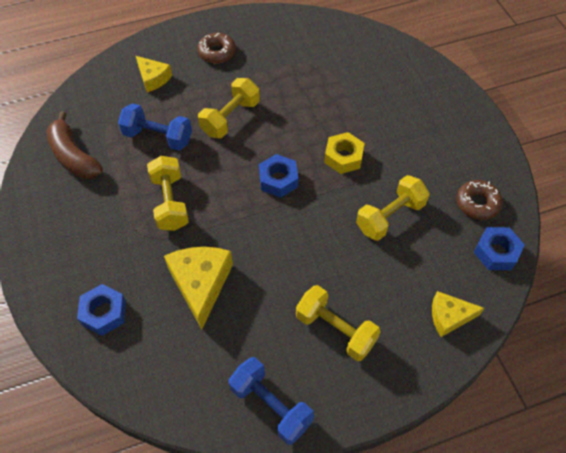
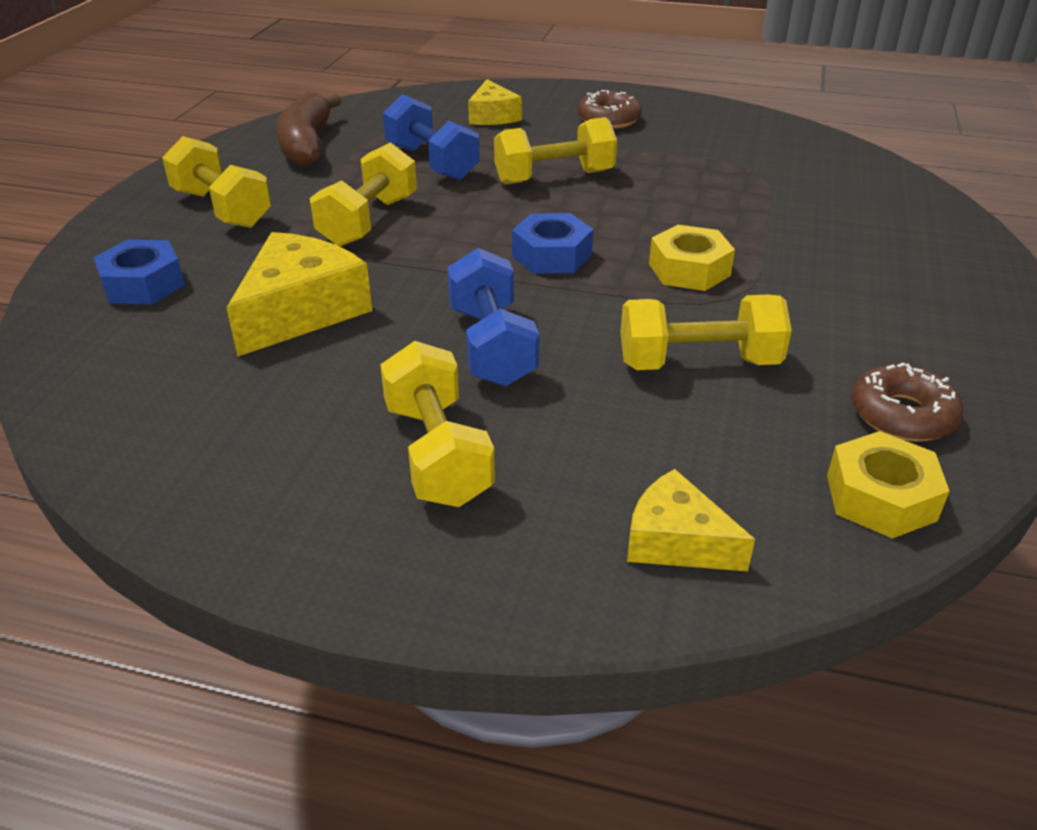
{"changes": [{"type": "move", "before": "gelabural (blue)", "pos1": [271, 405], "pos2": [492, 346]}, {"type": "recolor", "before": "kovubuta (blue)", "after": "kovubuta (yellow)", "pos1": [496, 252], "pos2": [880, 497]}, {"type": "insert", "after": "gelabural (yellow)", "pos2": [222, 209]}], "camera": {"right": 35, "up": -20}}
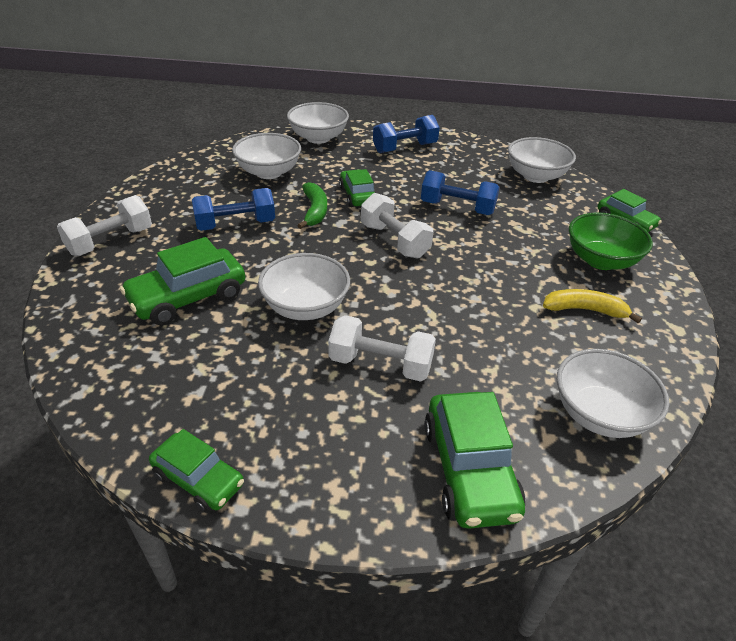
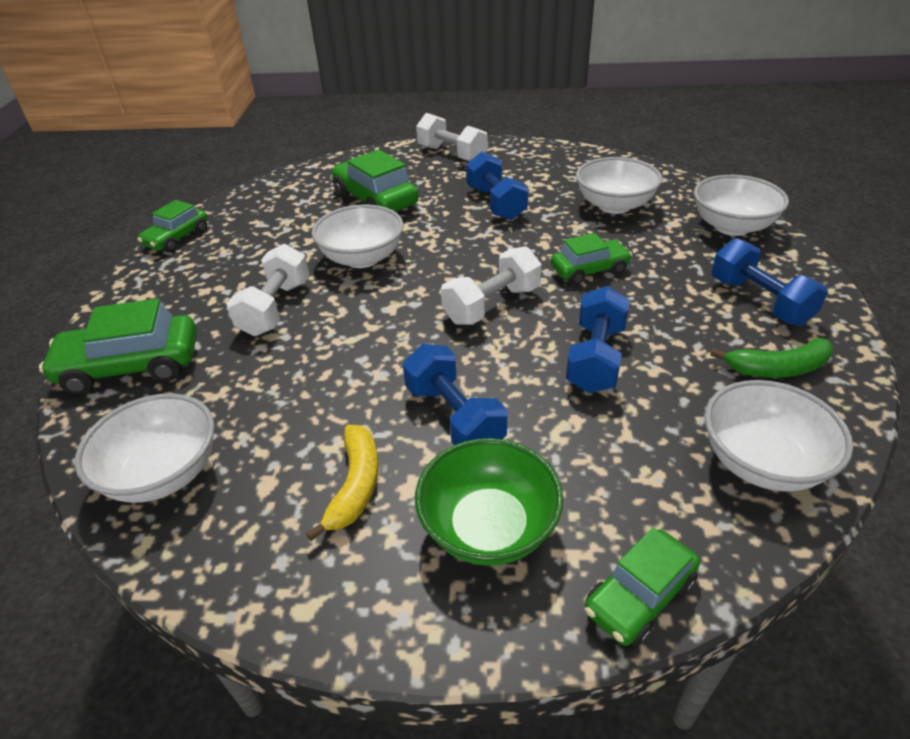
{"changes": [{"type": "move", "before": "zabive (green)", "pos1": [314, 211], "pos2": [777, 368]}, {"type": "insert", "after": "gelabural (blue)", "pos2": [454, 417]}], "camera": {"right": 90, "up": 0}}
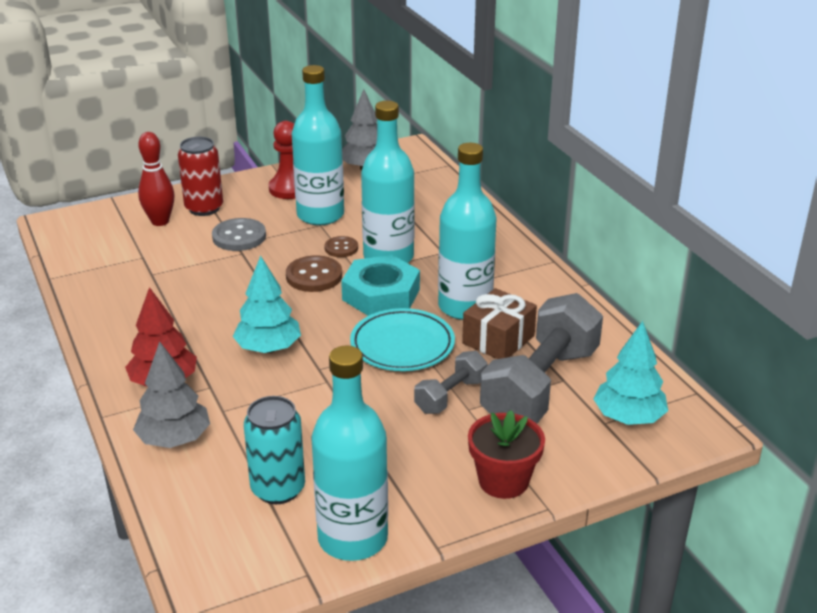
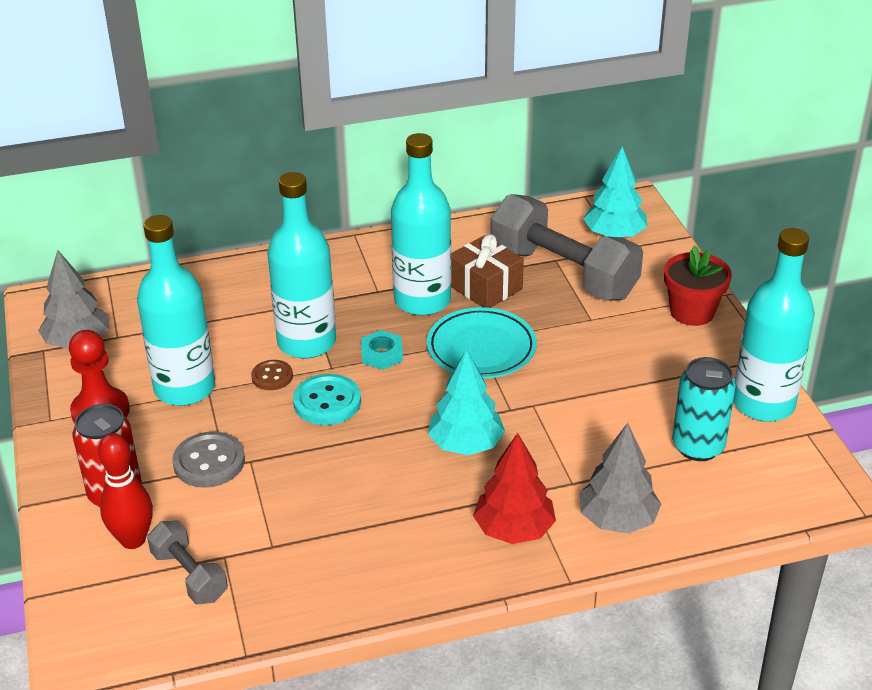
{"changes": [{"type": "recolor", "before": "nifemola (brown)", "after": "nifemola (turquoise)", "pos1": [314, 276], "pos2": [327, 402]}, {"type": "resize", "before": "kovubuta (turquoise)", "pos1": [381, 294], "pos2": [382, 354], "scale": 0.52}, {"type": "move", "before": "gelabural (grey)", "pos1": [451, 396], "pos2": [189, 575]}], "camera": {"right": -80, "up": 5}}
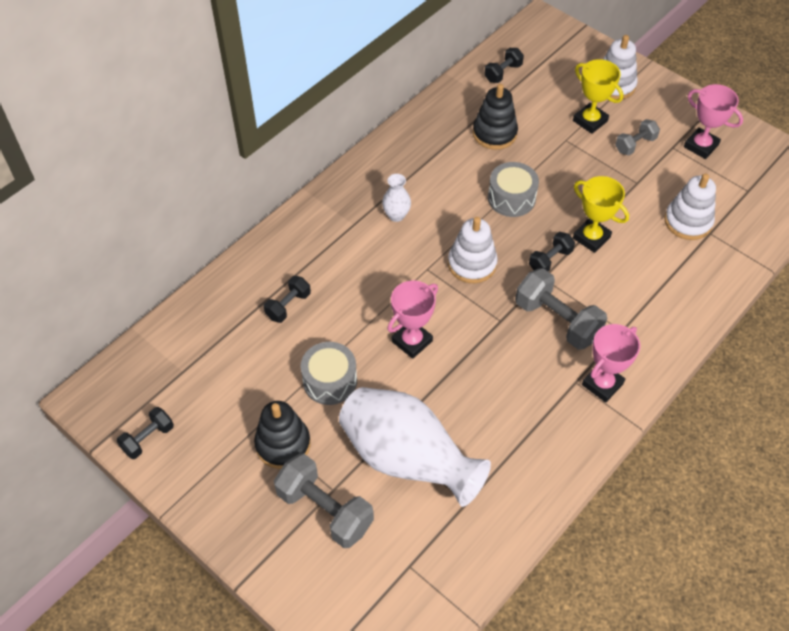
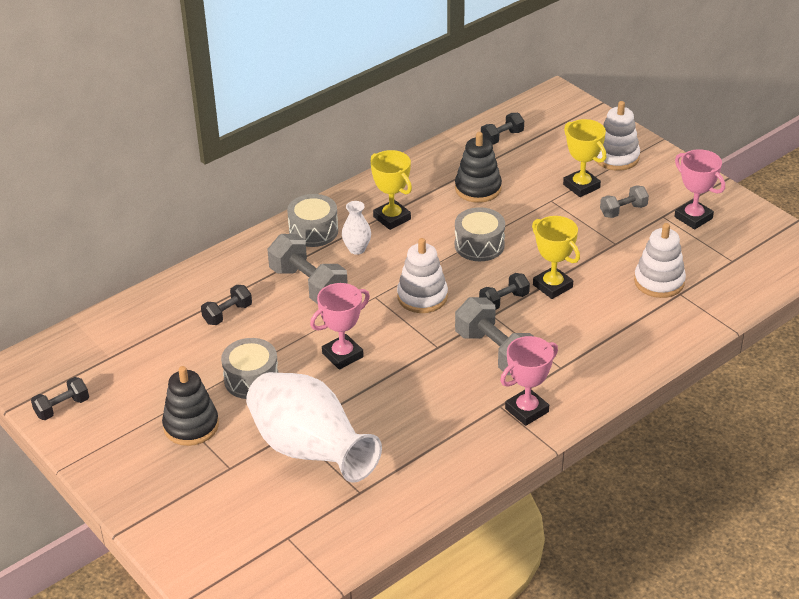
{"changes": [{"type": "move", "before": "gelabural (grey)", "pos1": [325, 510], "pos2": [308, 285]}, {"type": "insert", "after": "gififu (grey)", "pos2": [313, 231]}, {"type": "insert", "after": "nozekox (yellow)", "pos2": [392, 218]}], "camera": {"right": 10, "up": -15}}
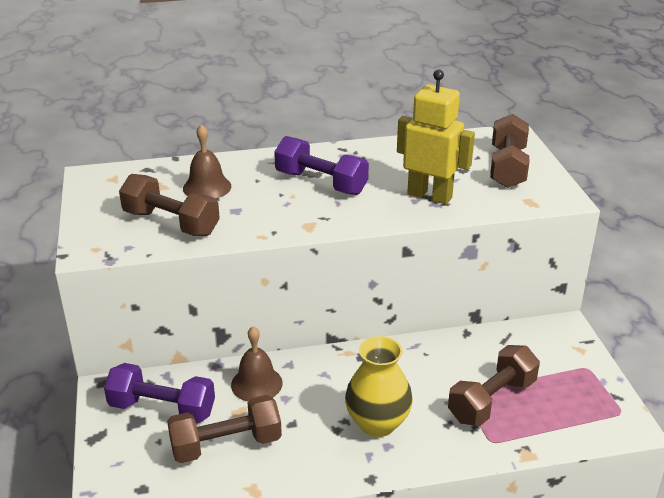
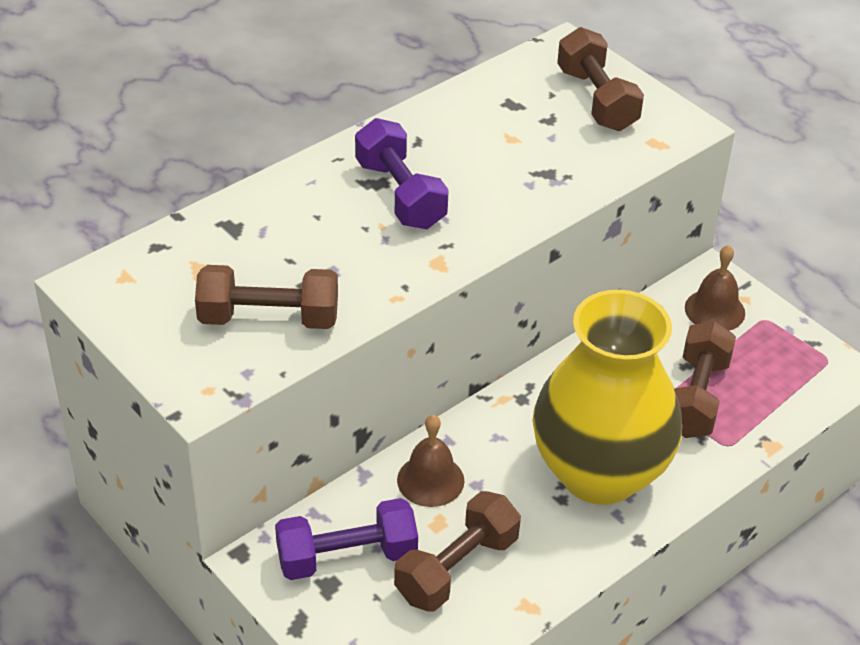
{"changes": [{"type": "move", "before": "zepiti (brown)", "pos1": [207, 187], "pos2": [714, 310]}, {"type": "rotate", "before": "gelabural (purple)", "pos1": [321, 183], "pos2": [400, 194], "turn": 60}, {"type": "resize", "before": "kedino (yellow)", "pos1": [377, 423], "pos2": [599, 473], "scale": 1.77}, {"type": "delete", "before": "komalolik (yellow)", "pos1": [430, 196]}], "camera": {"right": -30, "up": 10}}
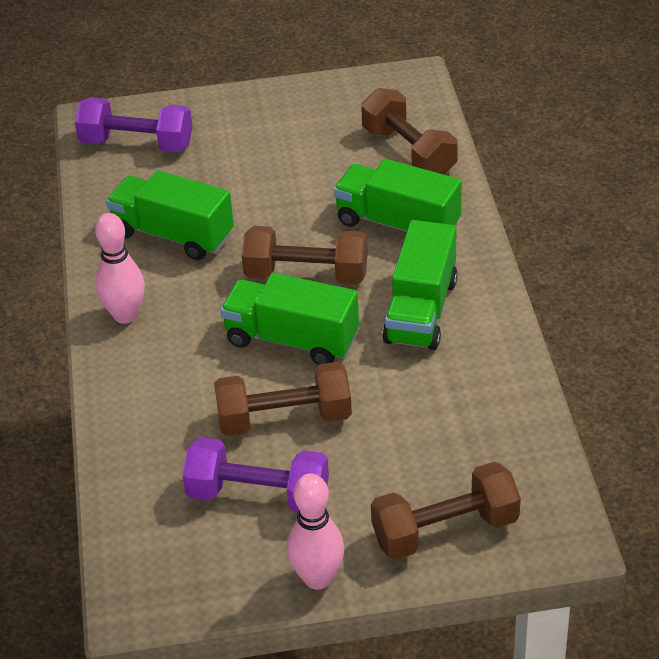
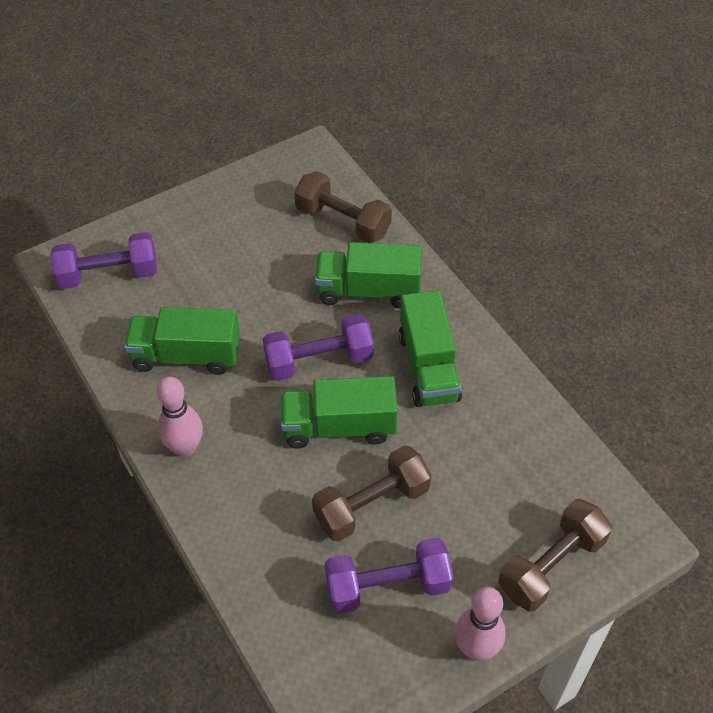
{"changes": [{"type": "recolor", "before": "gelabural (brown)", "after": "gelabural (purple)", "pos1": [306, 275], "pos2": [319, 361]}], "camera": {"right": -25, "up": 10}}
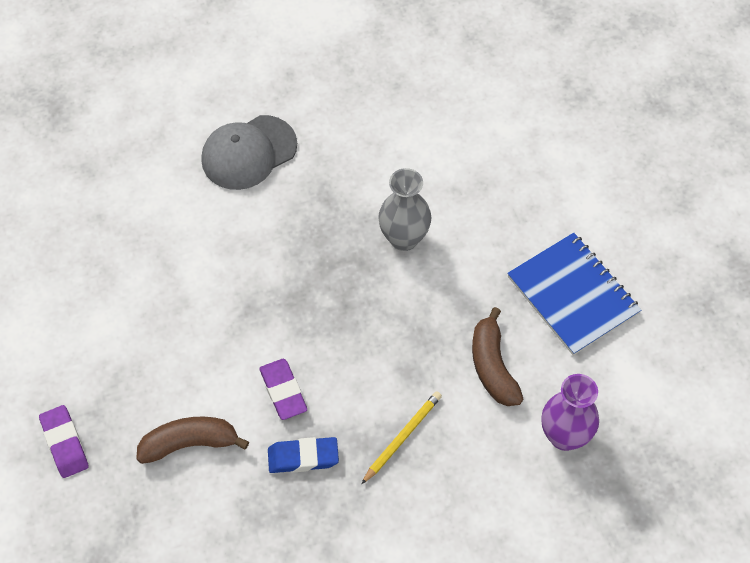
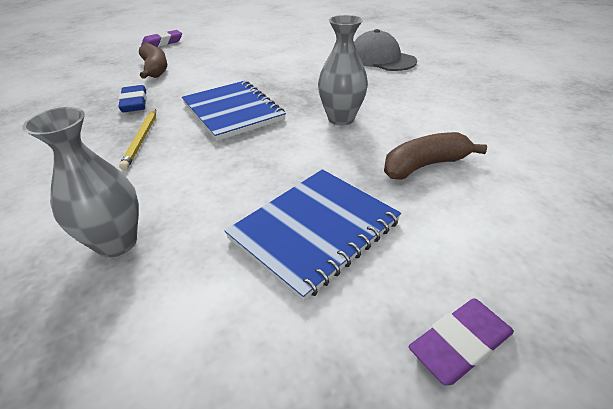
{"changes": [{"type": "move", "before": "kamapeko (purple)", "pos1": [283, 391], "pos2": [460, 344]}, {"type": "rotate", "before": "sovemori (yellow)", "pos1": [402, 437], "pos2": [141, 140], "turn": 60}, {"type": "move", "before": "zabive (brown)", "pos1": [493, 366], "pos2": [424, 166]}, {"type": "recolor", "before": "kedino (purple)", "after": "kedino (grey)", "pos1": [564, 436], "pos2": [117, 243]}, {"type": "insert", "after": "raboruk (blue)", "pos2": [233, 111]}], "camera": {"right": 80, "up": -20}}
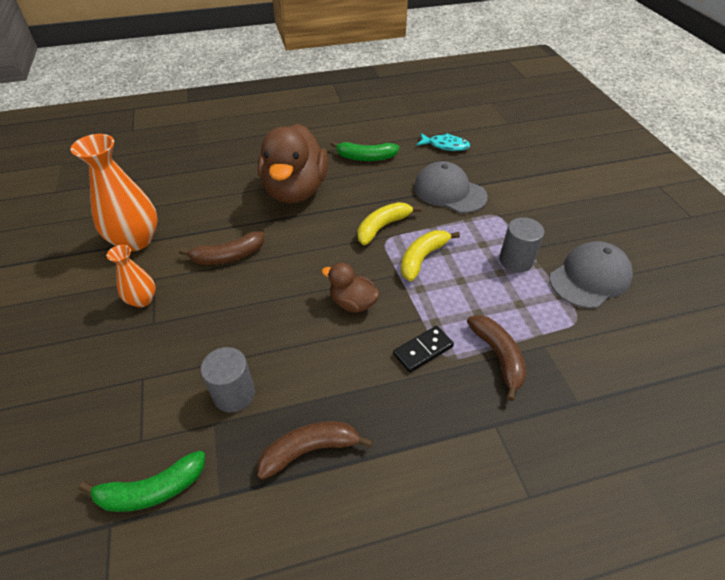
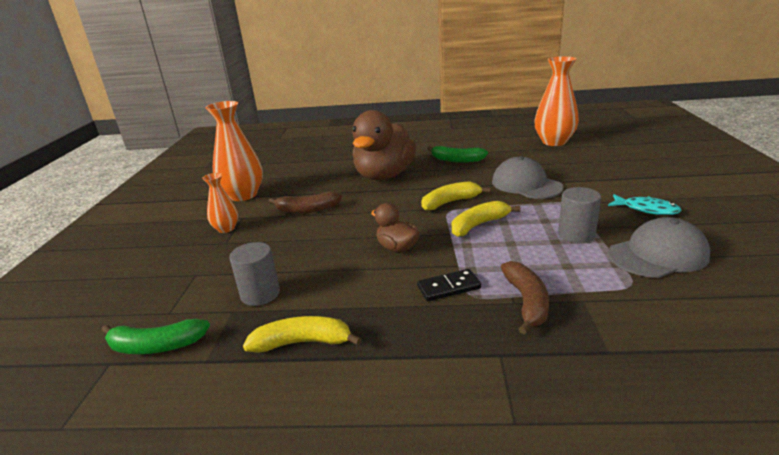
{"changes": [{"type": "recolor", "before": "zabive (brown)", "after": "zabive (yellow)", "pos1": [309, 450], "pos2": [302, 342]}, {"type": "move", "before": "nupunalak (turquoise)", "pos1": [445, 146], "pos2": [646, 209]}, {"type": "insert", "after": "kedino (orange)", "pos2": [554, 142]}], "camera": {"right": 20, "up": -20}}
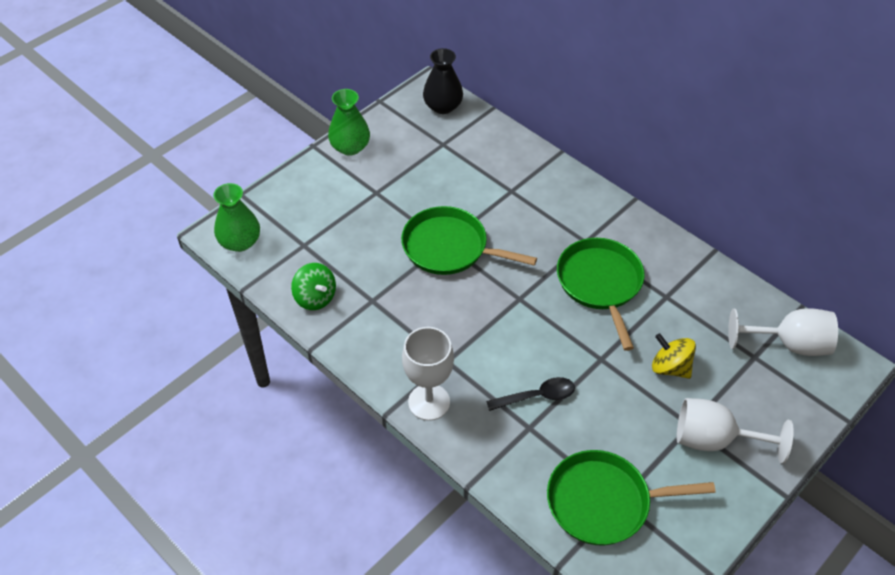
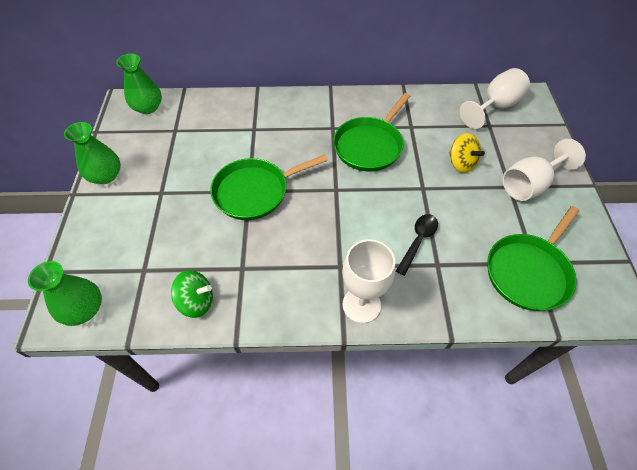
{"changes": [{"type": "recolor", "before": "kedino (black)", "after": "kedino (green)", "pos1": [443, 106], "pos2": [148, 107]}, {"type": "rotate", "before": "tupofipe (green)", "pos1": [600, 284], "pos2": [370, 145], "turn": -90}, {"type": "rotate", "before": "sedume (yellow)", "pos1": [670, 367], "pos2": [461, 163], "turn": -120}], "camera": {"right": -45, "up": 5}}
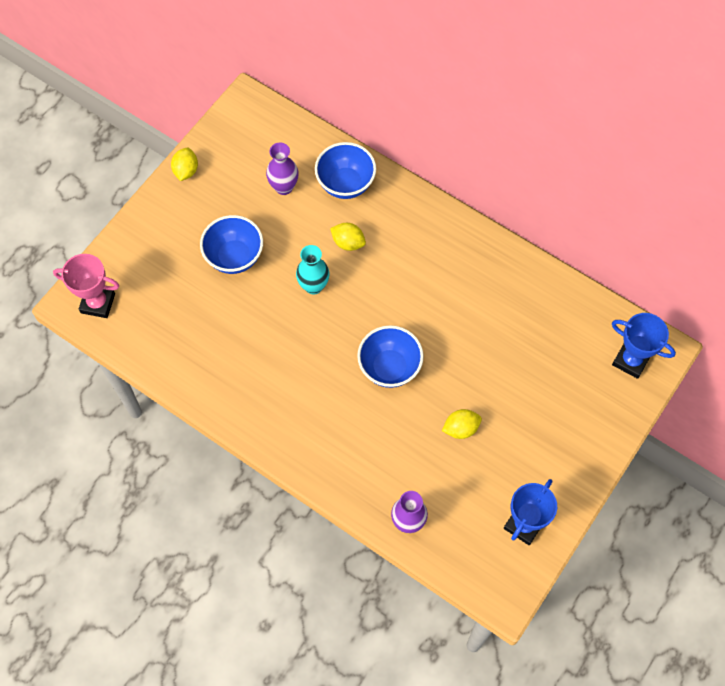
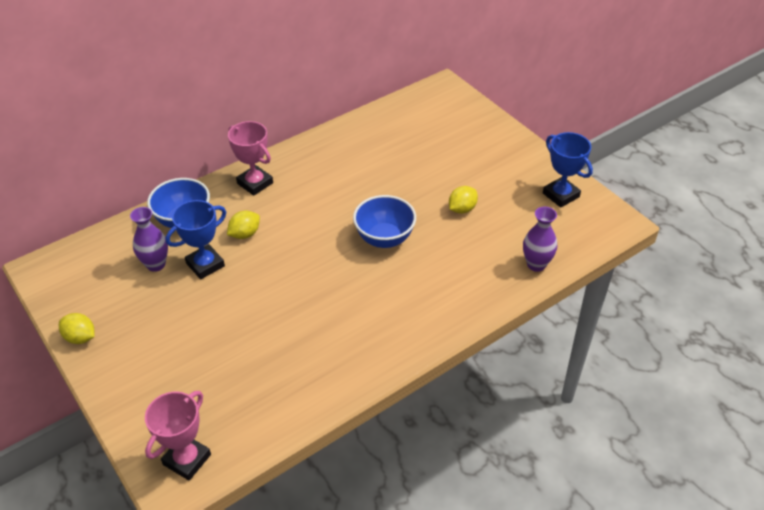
{"changes": [{"type": "delete", "before": "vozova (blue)", "pos1": [234, 257]}, {"type": "delete", "before": "kedino (turquoise)", "pos1": [313, 286]}, {"type": "rotate", "before": "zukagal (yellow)", "pos1": [461, 428], "pos2": [462, 209], "turn": 45}, {"type": "move", "before": "nozekox (blue)", "pos1": [631, 360], "pos2": [205, 264]}, {"type": "insert", "after": "nozekox (pink)", "pos2": [255, 183]}], "camera": {"right": -70, "up": -20}}
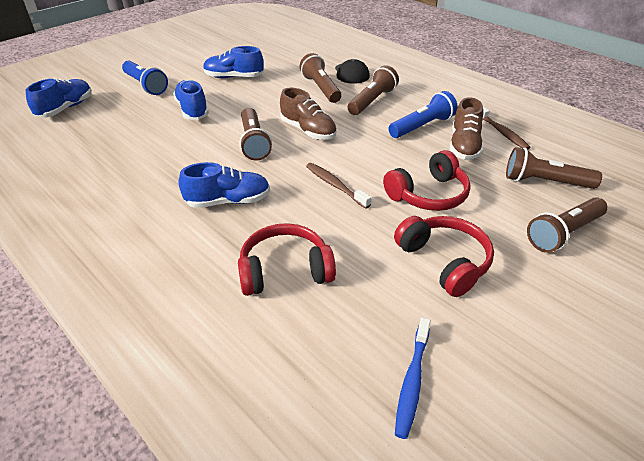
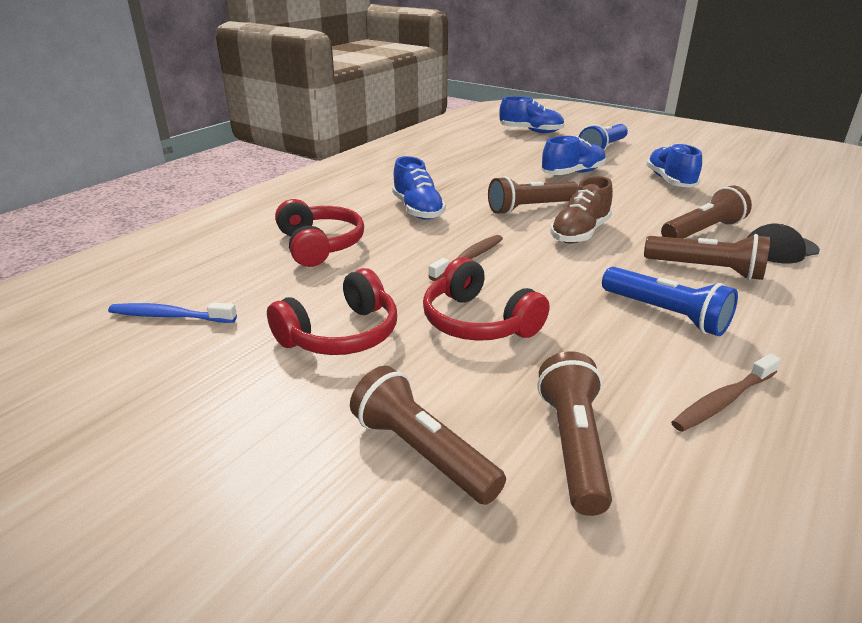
{"changes": [{"type": "delete", "before": "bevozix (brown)", "pos1": [464, 146]}], "camera": {"right": 80, "up": -10}}
